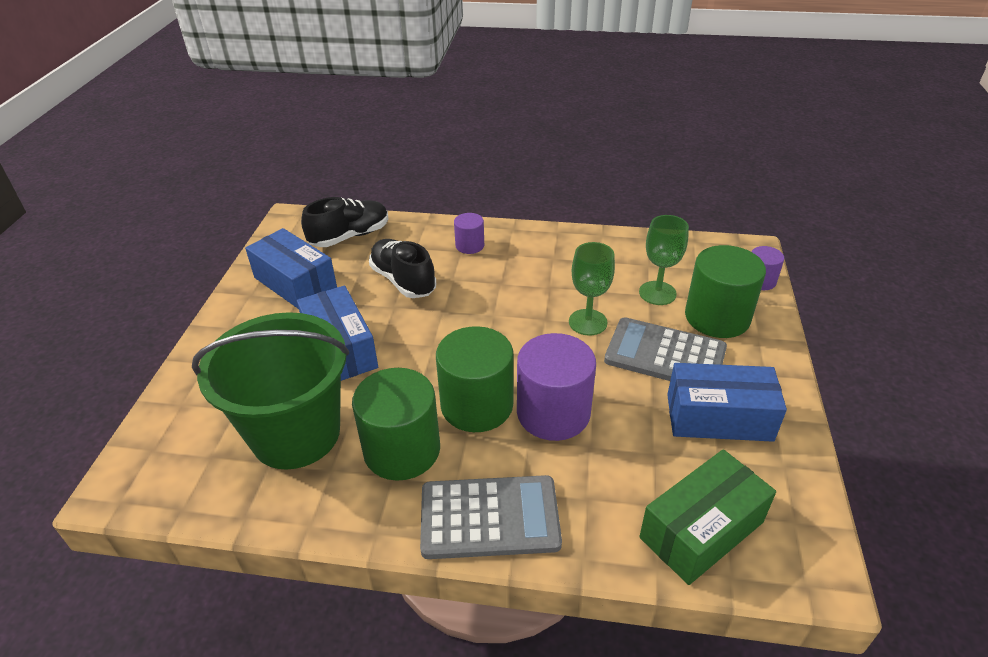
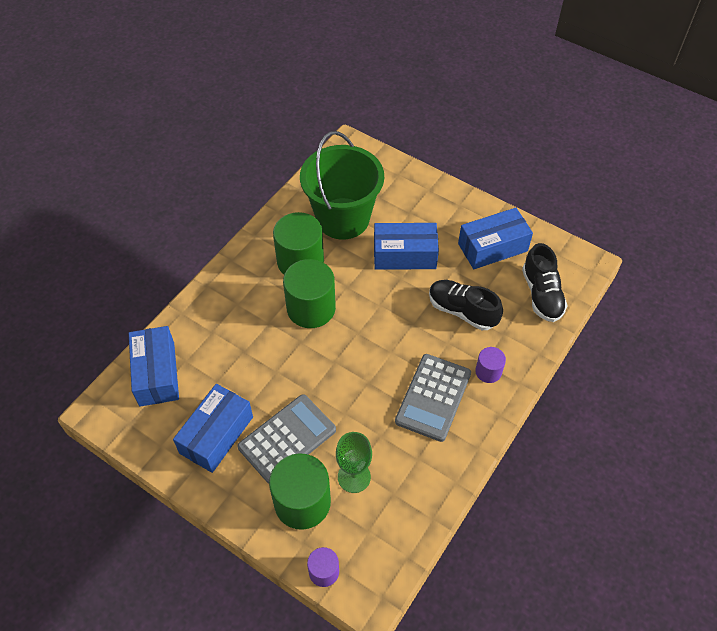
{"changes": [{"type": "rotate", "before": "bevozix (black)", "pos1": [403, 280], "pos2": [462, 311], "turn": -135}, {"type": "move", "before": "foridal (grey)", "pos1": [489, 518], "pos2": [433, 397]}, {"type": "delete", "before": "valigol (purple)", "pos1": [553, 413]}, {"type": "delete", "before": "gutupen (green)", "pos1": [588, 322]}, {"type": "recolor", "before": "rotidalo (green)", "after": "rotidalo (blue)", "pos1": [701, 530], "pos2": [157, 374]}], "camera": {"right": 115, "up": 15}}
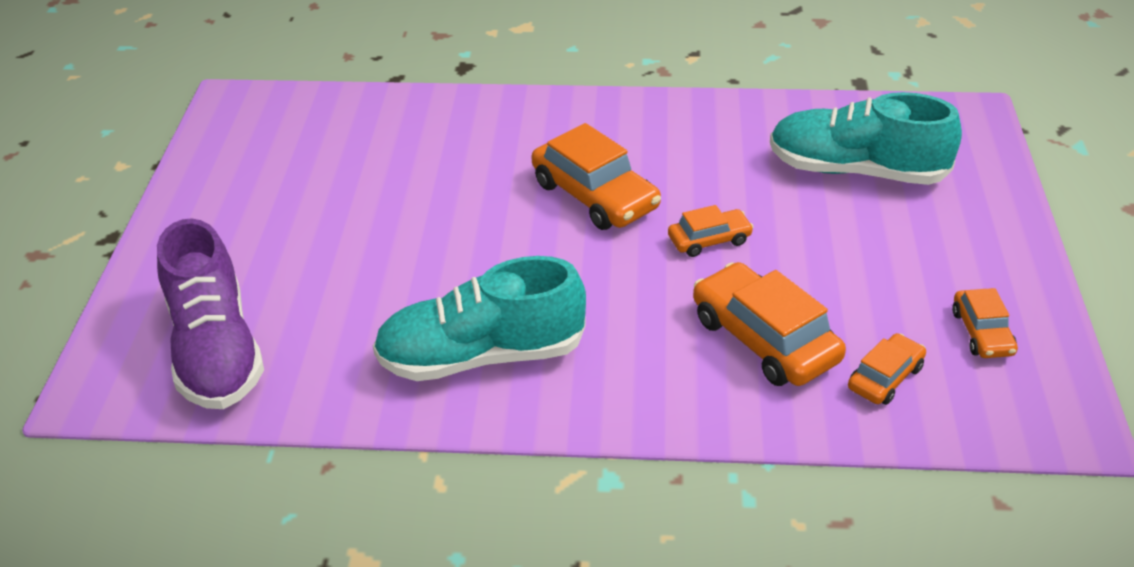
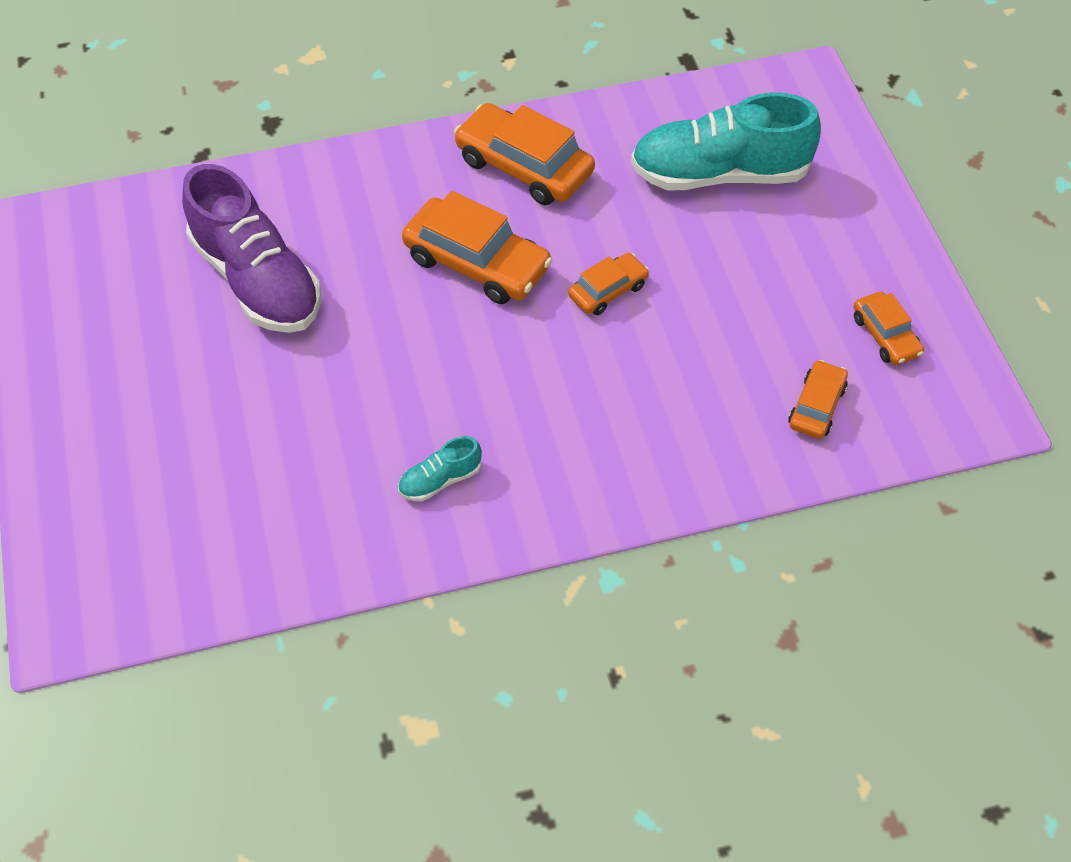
{"changes": [{"type": "move", "before": "bevozix (purple)", "pos1": [216, 351], "pos2": [257, 280]}, {"type": "resize", "before": "bevozix (turquoise)", "pos1": [481, 356], "pos2": [440, 480], "scale": 0.43}, {"type": "move", "before": "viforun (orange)", "pos1": [764, 339], "pos2": [524, 166]}], "camera": {"right": -20, "up": 15}}
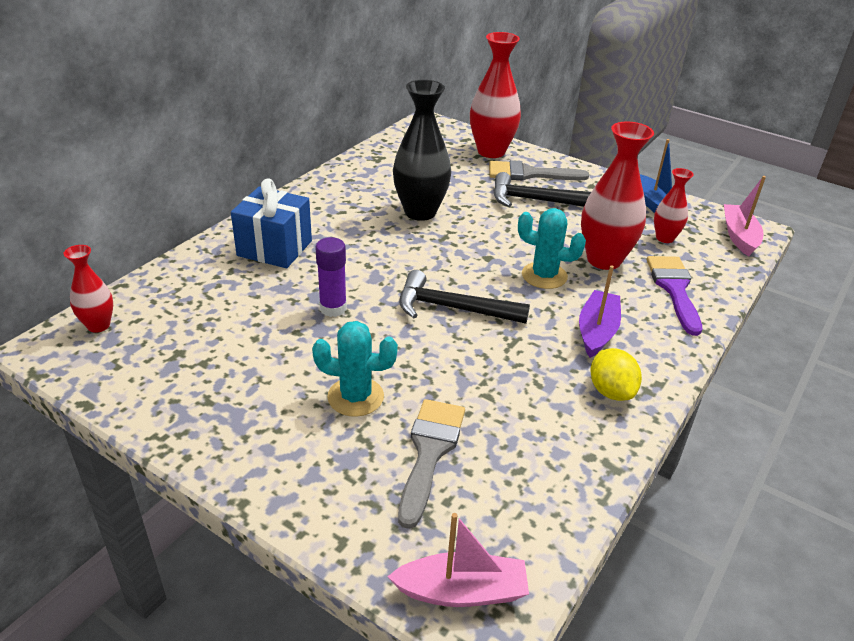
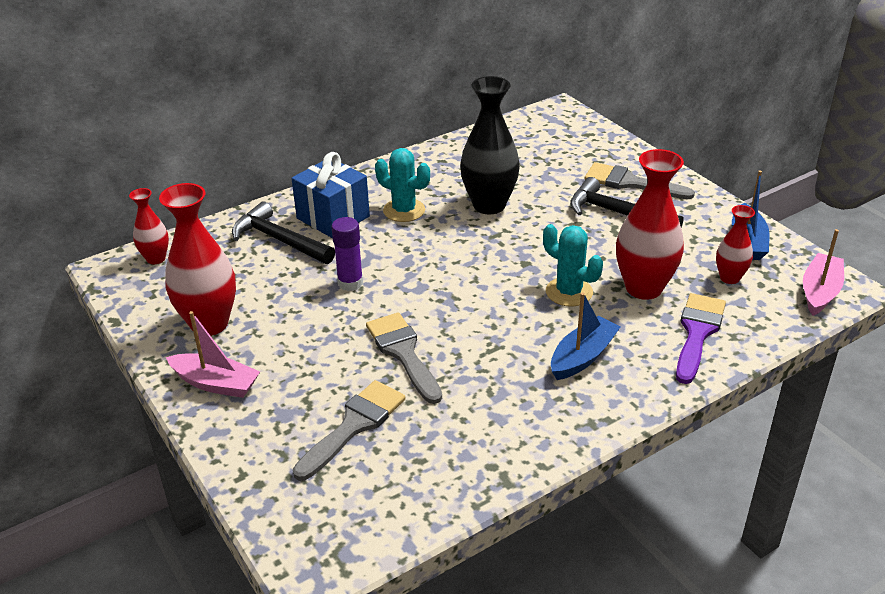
{"changes": [{"type": "move", "before": "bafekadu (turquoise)", "pos1": [355, 397], "pos2": [404, 210]}, {"type": "move", "before": "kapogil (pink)", "pos1": [461, 591], "pos2": [216, 383]}, {"type": "move", "before": "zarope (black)", "pos1": [452, 308], "pos2": [279, 240]}, {"type": "move", "before": "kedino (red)", "pos1": [491, 151], "pos2": [209, 324]}, {"type": "recolor", "before": "kapogil (purple)", "after": "kapogil (blue)", "pos1": [597, 331], "pos2": [582, 357]}, {"type": "delete", "before": "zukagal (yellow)", "pos1": [611, 391]}, {"type": "insert", "after": "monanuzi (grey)", "pos2": [403, 353]}], "camera": {"right": 25, "up": 0}}
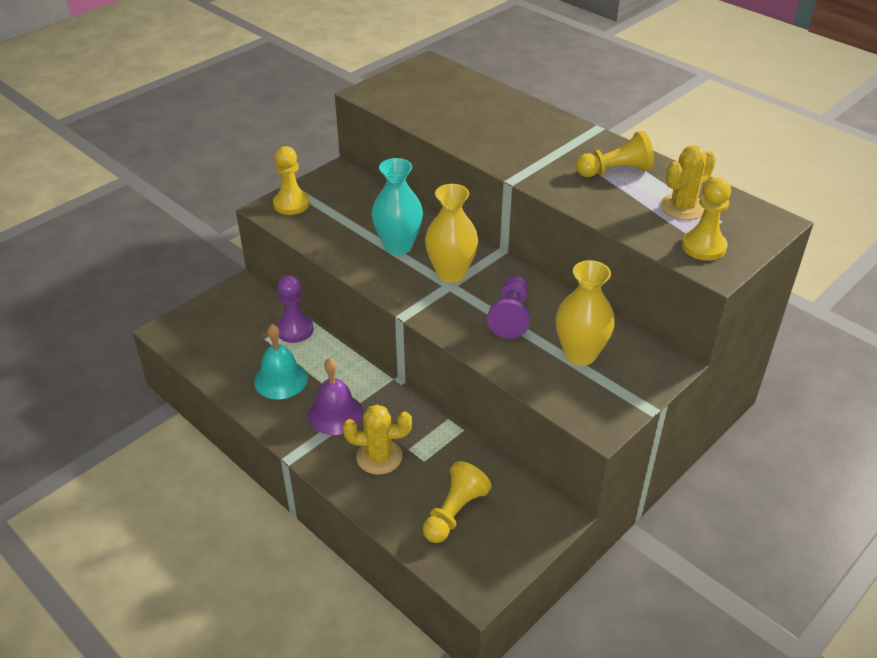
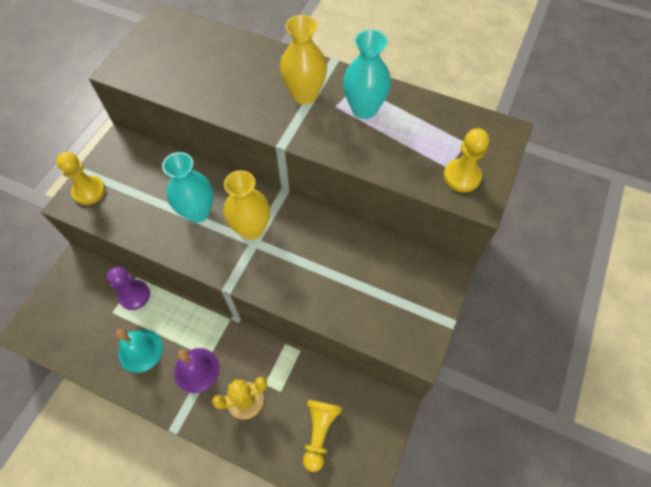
{"changes": [{"type": "delete", "before": "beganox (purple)", "pos1": [511, 316]}, {"type": "move", "before": "kedino (yellow)", "pos1": [580, 354], "pos2": [304, 95]}, {"type": "replace", "before": "beganox (yellow)", "after": "kedino (turquoise)", "pos1": [615, 171], "pos2": [364, 109]}, {"type": "delete", "before": "bafekadu (yellow)", "pos1": [683, 207]}], "camera": {"right": -20, "up": 20}}
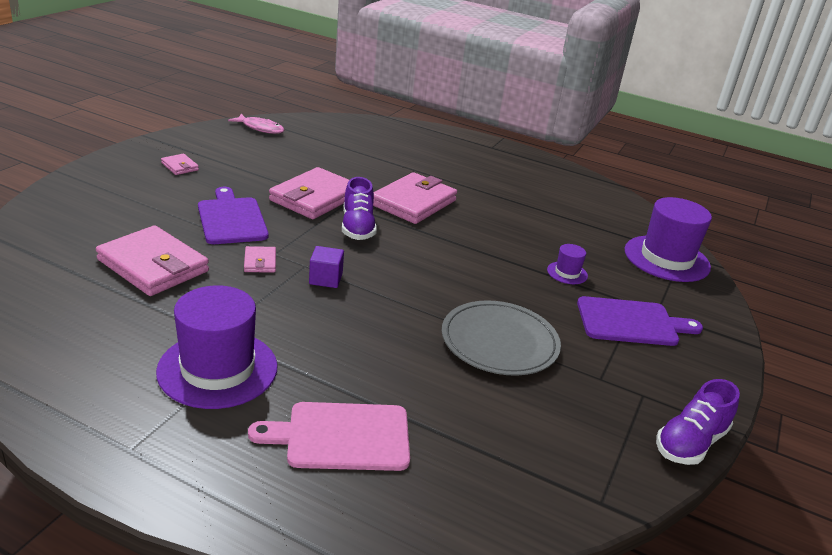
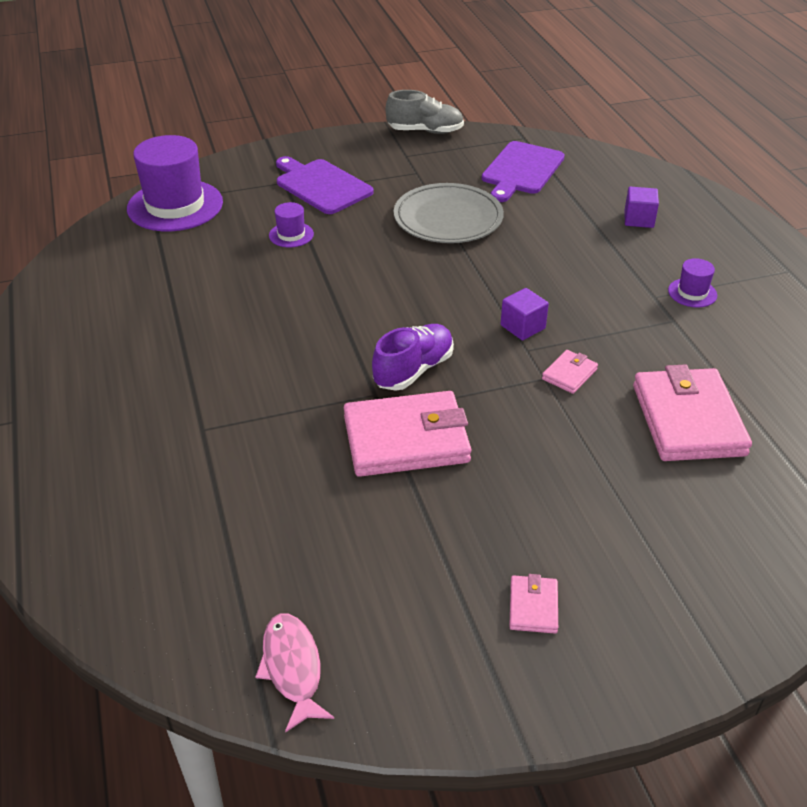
{"changes": [{"type": "resize", "before": "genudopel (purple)", "pos1": [218, 369], "pos2": [692, 293], "scale": 0.45}, {"type": "move", "before": "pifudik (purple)", "pos1": [231, 219], "pos2": [521, 170]}, {"type": "replace", "before": "pifudik (pink)", "after": "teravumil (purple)", "pos1": [342, 436], "pos2": [638, 219]}, {"type": "delete", "before": "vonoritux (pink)", "pos1": [413, 202]}, {"type": "recolor", "before": "bevozix (purple)", "after": "bevozix (grey)", "pos1": [690, 443], "pos2": [425, 131]}], "camera": {"right": -130, "up": 10}}
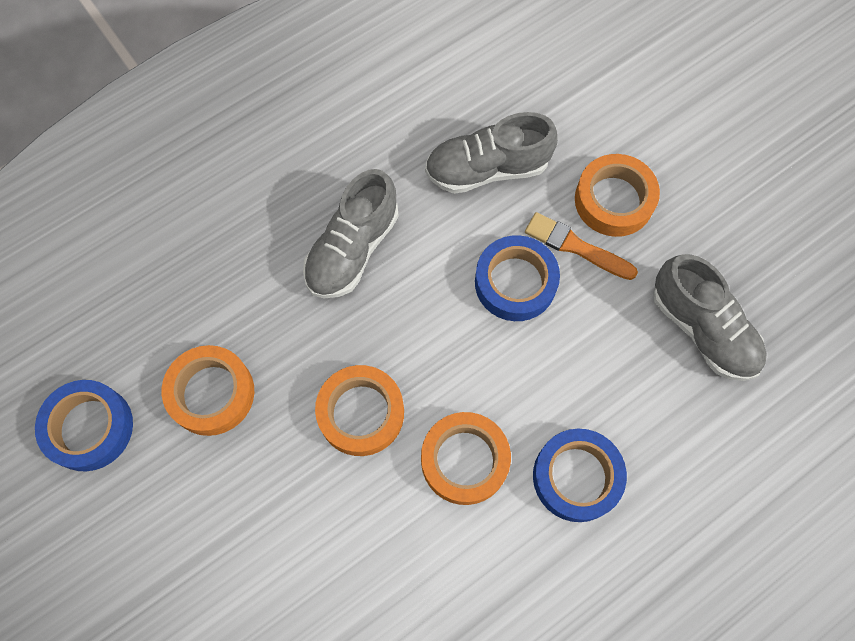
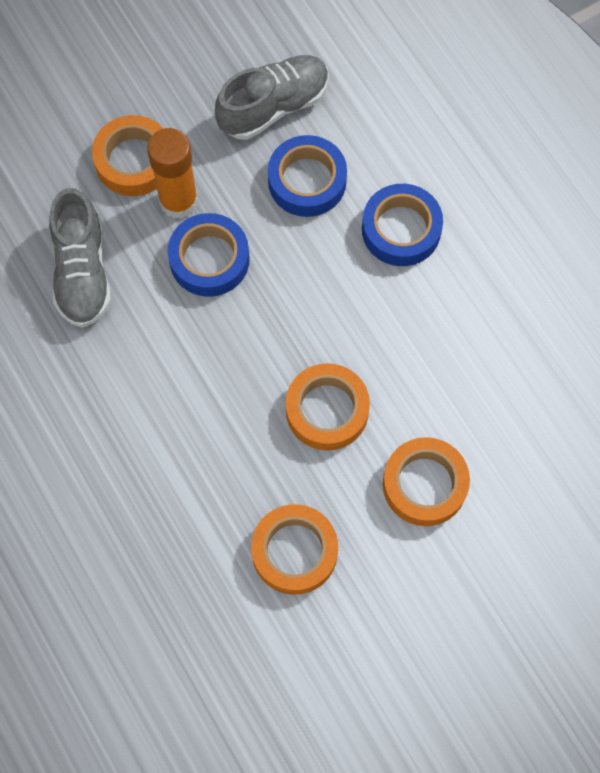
{"changes": [{"type": "move", "before": "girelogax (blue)", "pos1": [89, 428], "pos2": [307, 181]}, {"type": "delete", "before": "bevozix (grey)", "pos1": [352, 249]}, {"type": "move", "before": "girelogax (orange)", "pos1": [464, 460], "pos2": [424, 484]}, {"type": "replace", "before": "monanuzi (orange)", "after": "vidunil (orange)", "pos1": [576, 246], "pos2": [178, 201]}], "camera": {"right": -85, "up": 0}}
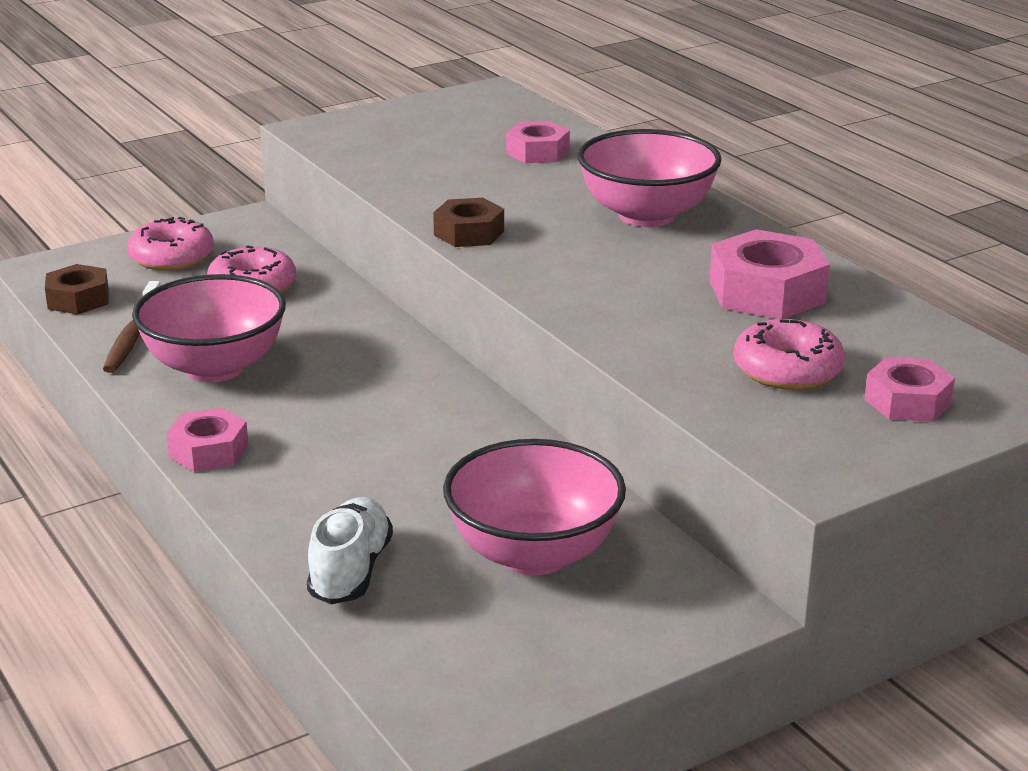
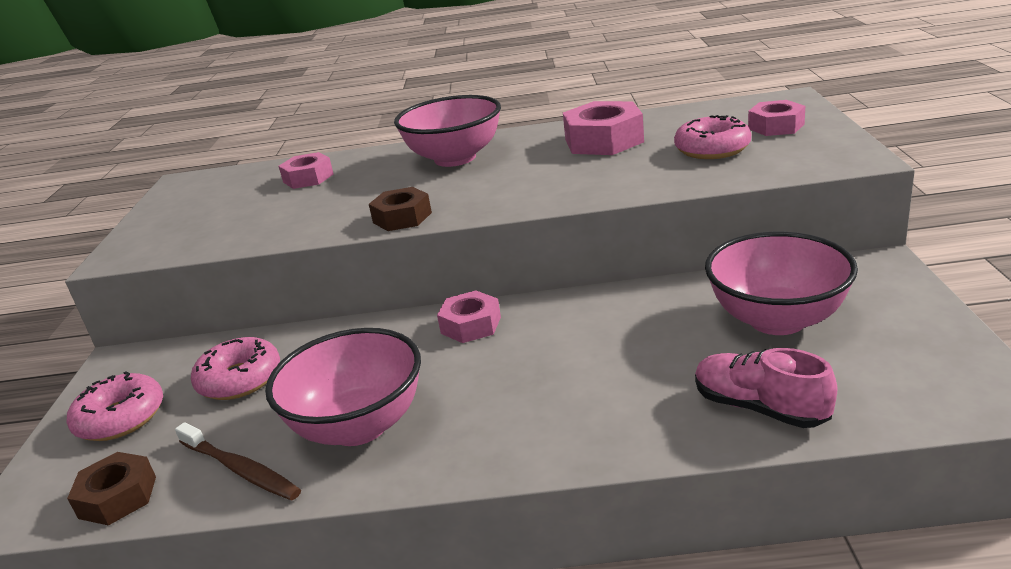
{"changes": [{"type": "move", "before": "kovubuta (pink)", "pos1": [208, 451], "pos2": [471, 325]}, {"type": "recolor", "before": "bevozix (white)", "after": "bevozix (pink)", "pos1": [350, 571], "pos2": [760, 408]}], "camera": {"right": -55, "up": 0}}
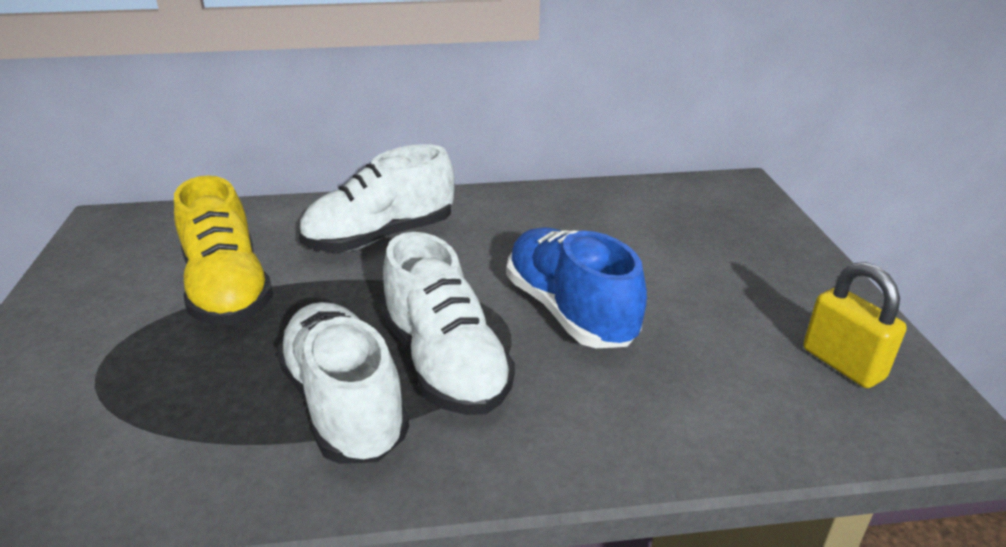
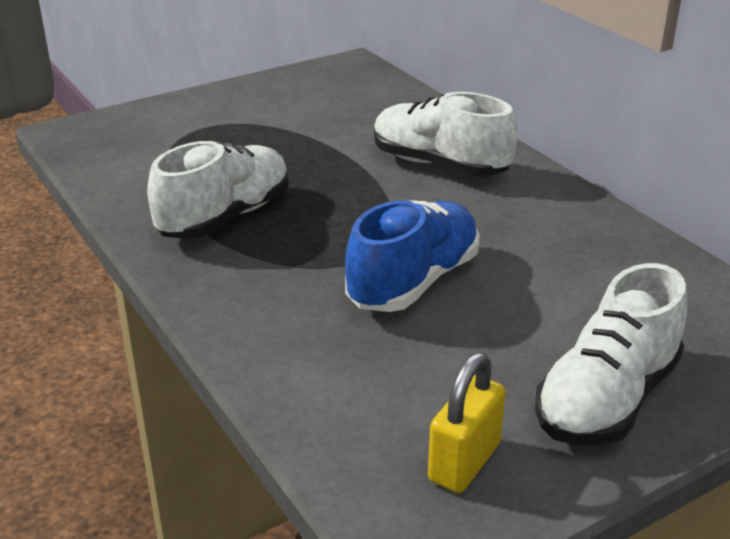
{"changes": [{"type": "delete", "before": "bevozix (yellow)", "pos1": [228, 290]}, {"type": "move", "before": "bevozix (white)", "pos1": [445, 364], "pos2": [607, 399]}], "camera": {"right": 65, "up": 0}}
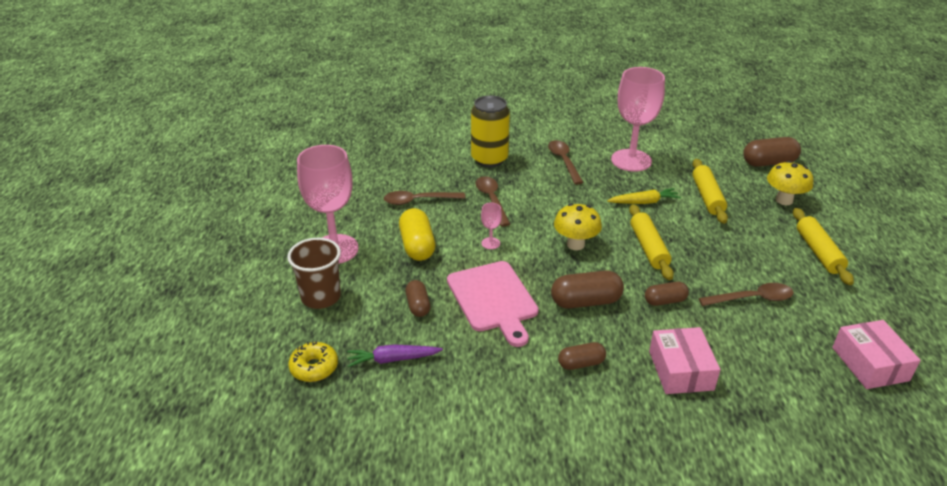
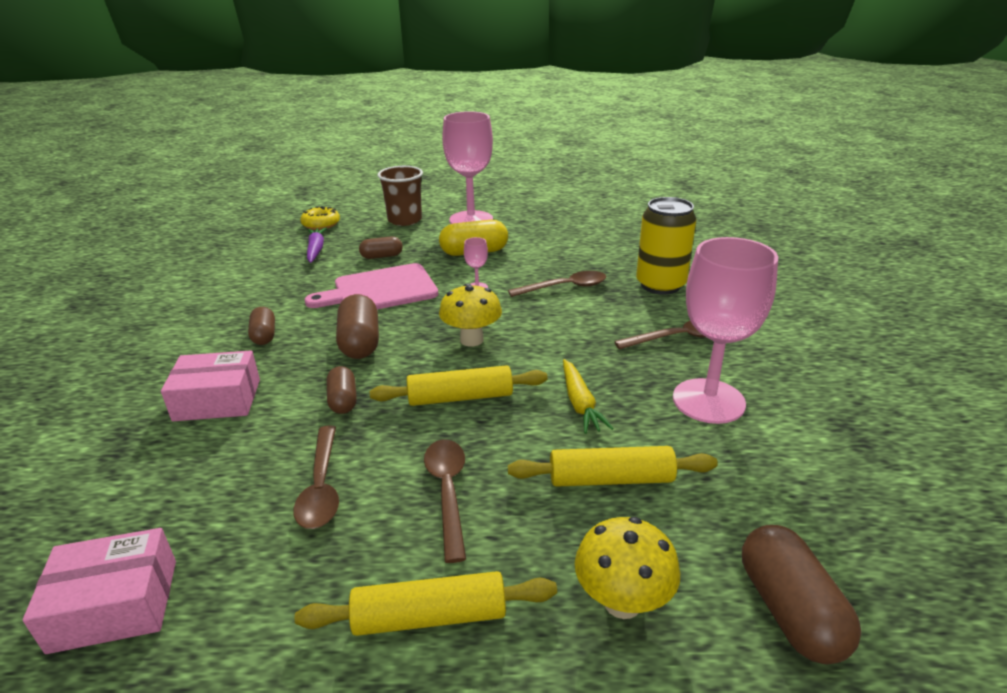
{"changes": [{"type": "move", "before": "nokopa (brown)", "pos1": [418, 201], "pos2": [448, 491]}], "camera": {"right": 90, "up": -5}}
